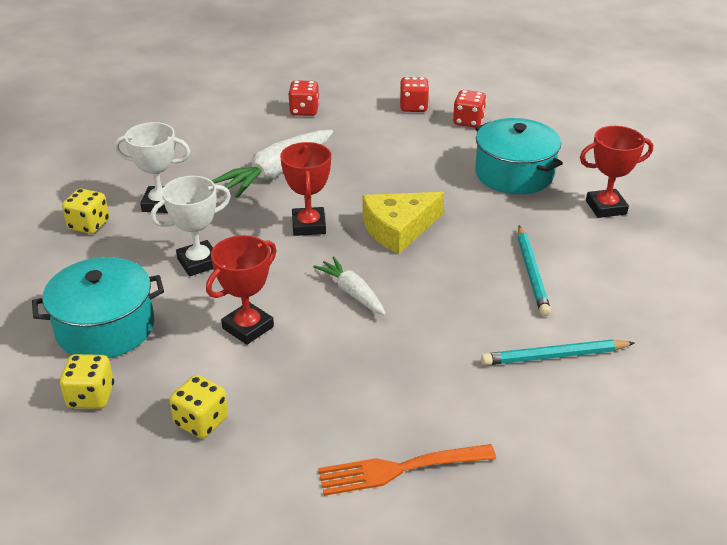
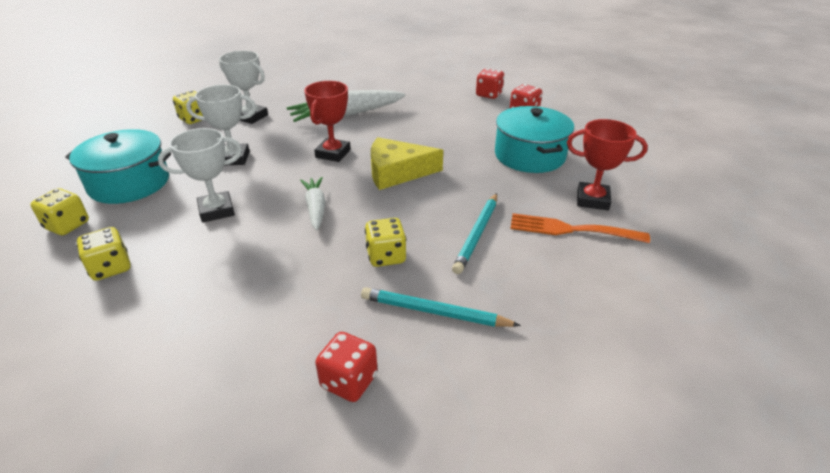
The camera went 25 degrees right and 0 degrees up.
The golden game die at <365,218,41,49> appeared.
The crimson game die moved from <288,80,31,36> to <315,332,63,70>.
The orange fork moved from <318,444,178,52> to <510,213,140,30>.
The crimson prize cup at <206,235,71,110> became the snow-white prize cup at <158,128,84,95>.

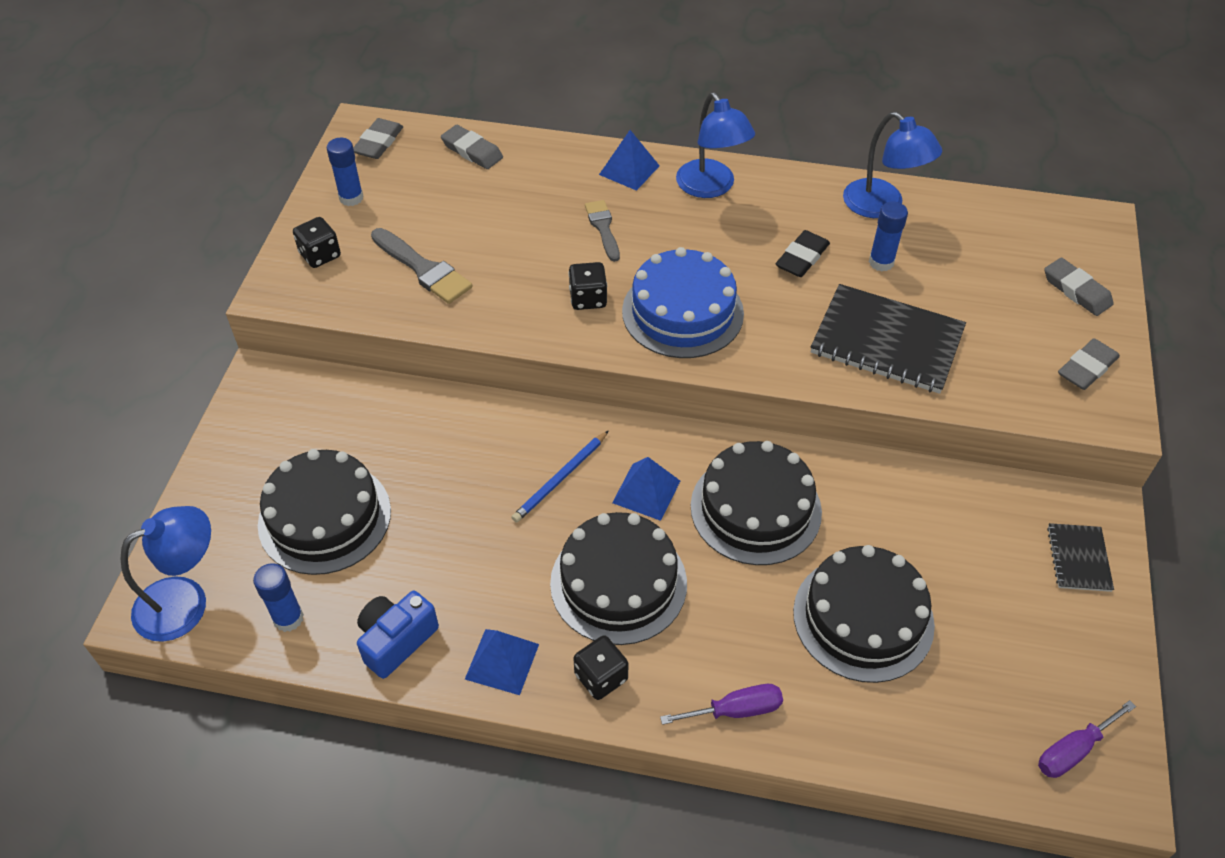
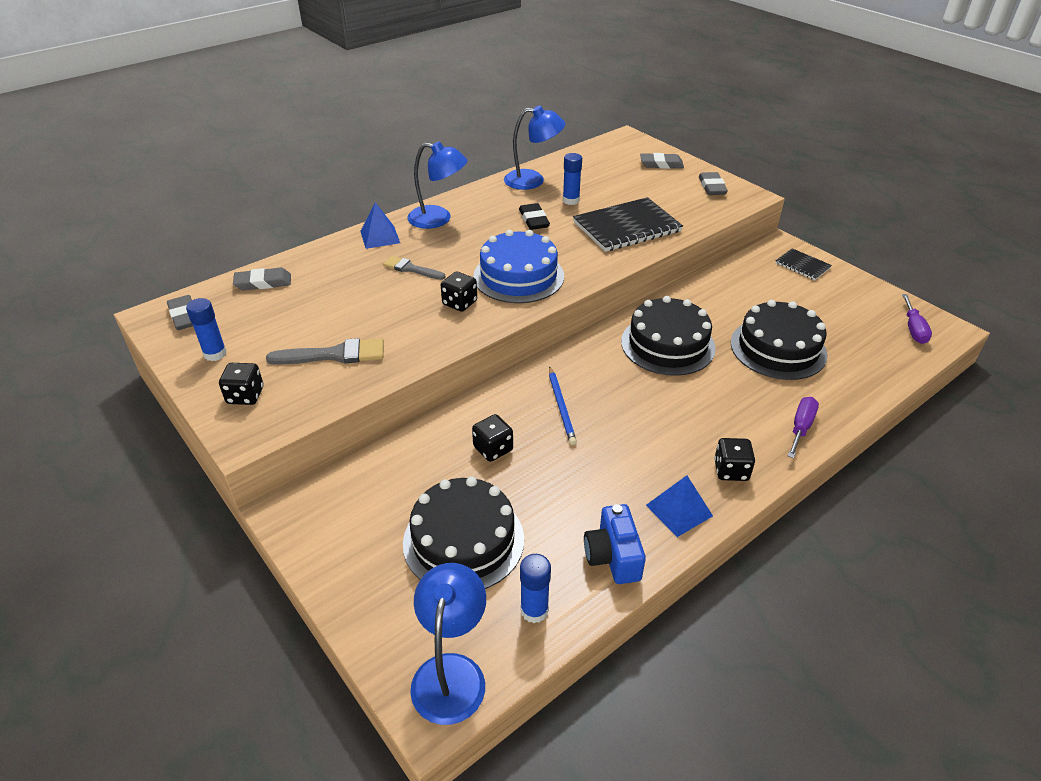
The camera went 50 degrees left and 10 degrees down.
The jet-black layer cake at <550,512,137,133> disappeared.
The blue solid pyramid at <612,457,68,64> disappeared.
The jet-black game die at <472,414,41,48> appeared.

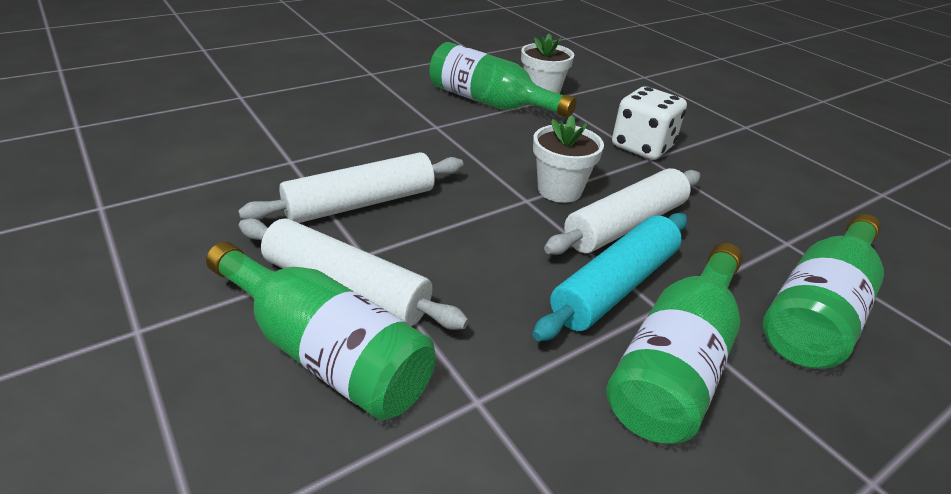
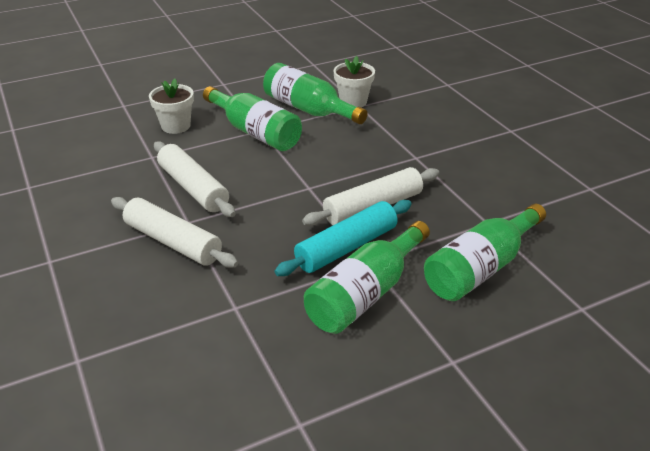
The camera went 10 degrees right and 0 degrees up.
The snow-white game die at <612,87,75,73> disappeared.
The emerald flask moved from <206,242,229,178> to <203,86,99,65>.
The snow-white flower pot moved from <533,115,71,88> to <149,78,45,56>.
The snow-white rolling pin at <238,152,225,71> turned 75 degrees clockwise.

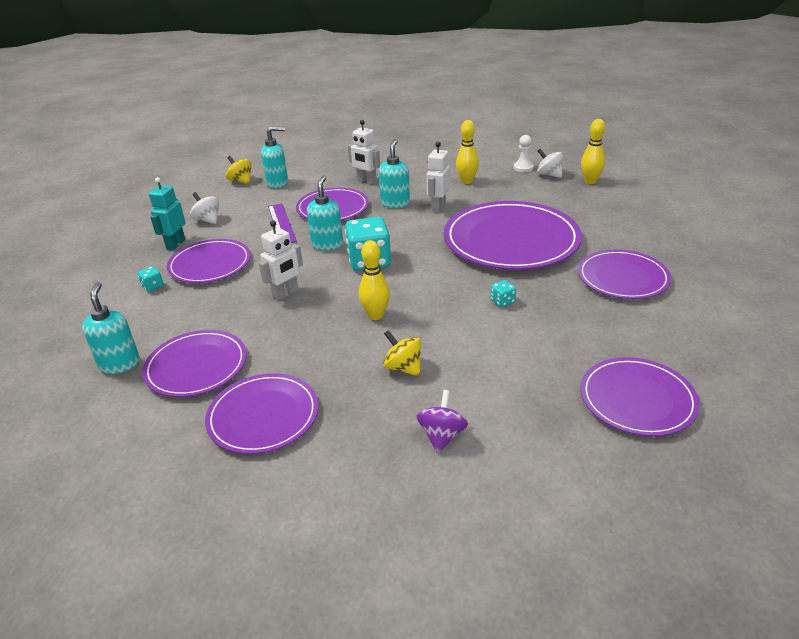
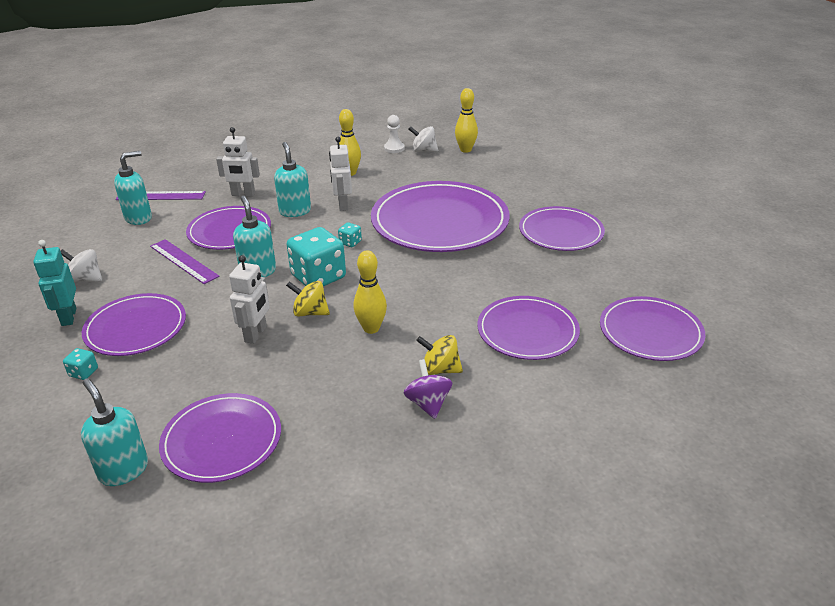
The camera went 30 degrees left and 0 degrees up.
The royal purple measuring stick at <115,191,91,9> appeared.
The royal purple dinner plate moved from <205,373,113,81> to <477,296,103,64>.
The golden whirligig moved from <226,156,26,28> to <286,281,44,36>.
The royal purple whirligig moved from <417,390,51,63> to <404,359,48,60>.
The aqua game die moved from <490,280,26,27> to <338,222,24,25>.

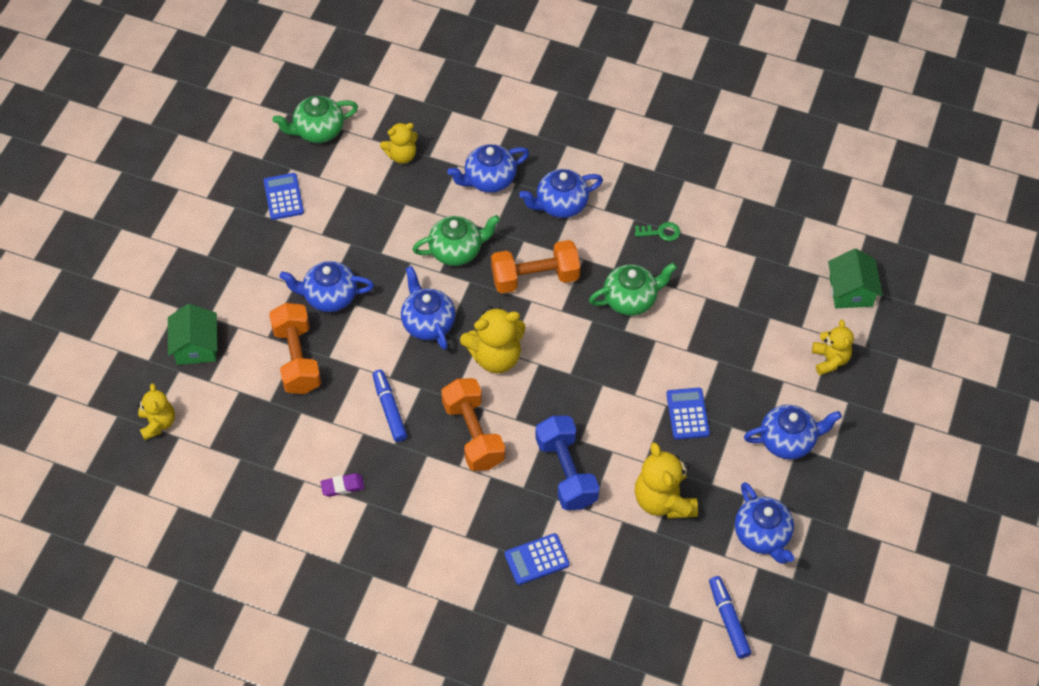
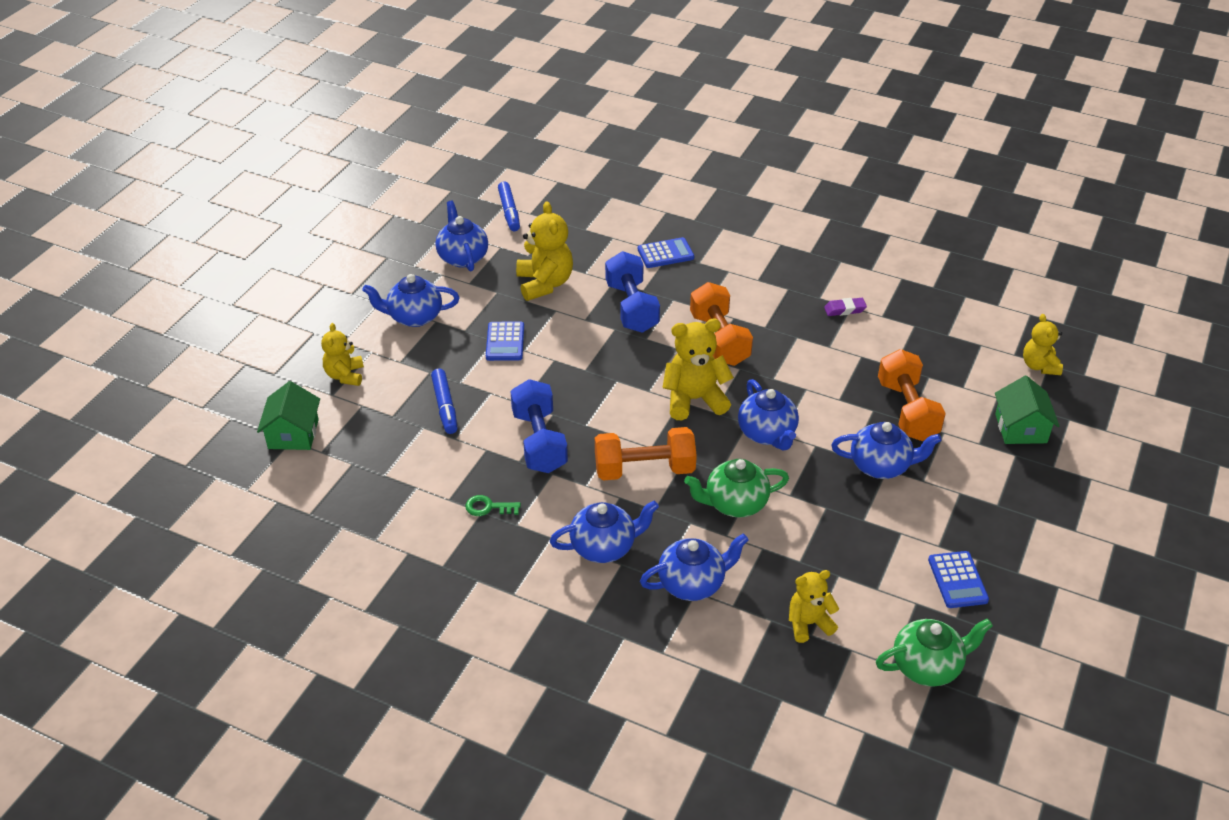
The camera went 175 degrees left and 15 degrees down.
The blue marker moved from <373,370,34,72> to <431,369,26,65>.
The emerald teapot at <589,263,88,53> was replaced by the blue free weight at <510,379,58,94>.

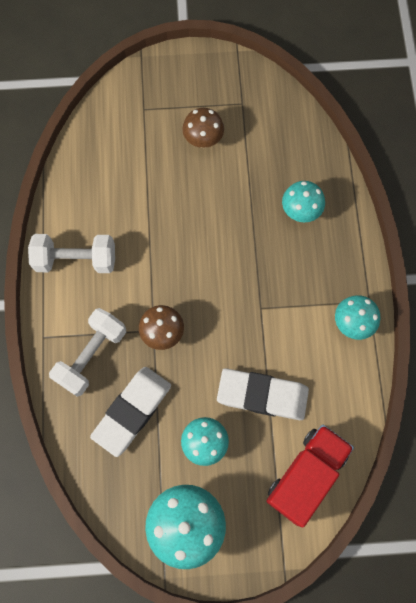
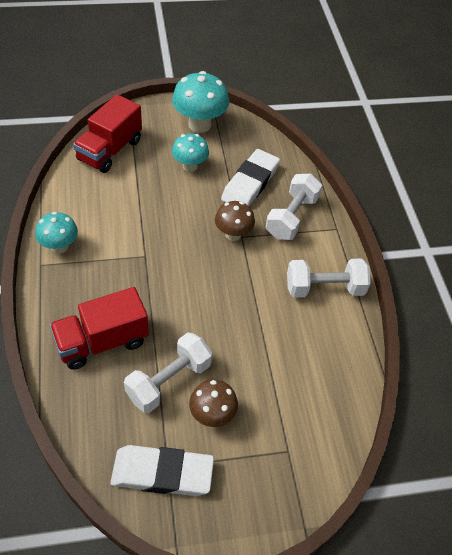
The camera went 170 degrees right and 20 degrees down.
The snow-white free weight at <124,332,88,81> appeared.
The snow-white eraser moved from <217,369,92,51> to <110,445,104,51>.
The aqua toadstool at <282,181,43,41> was replaced by the crimson truck at <49,287,100,83>.

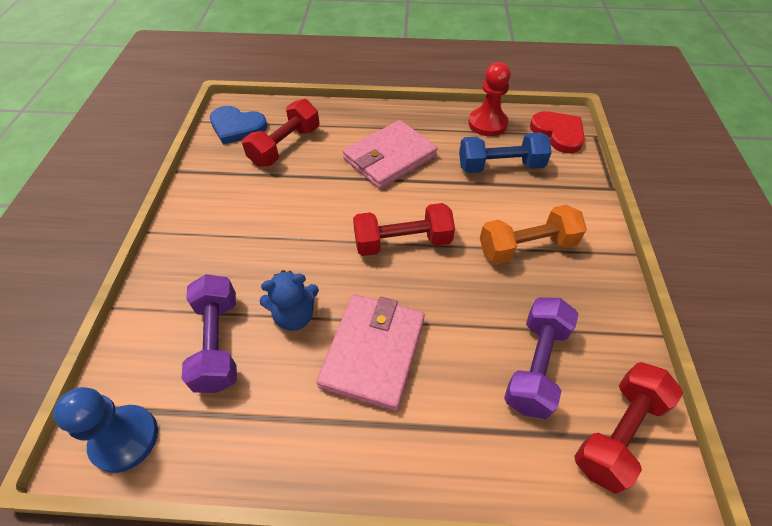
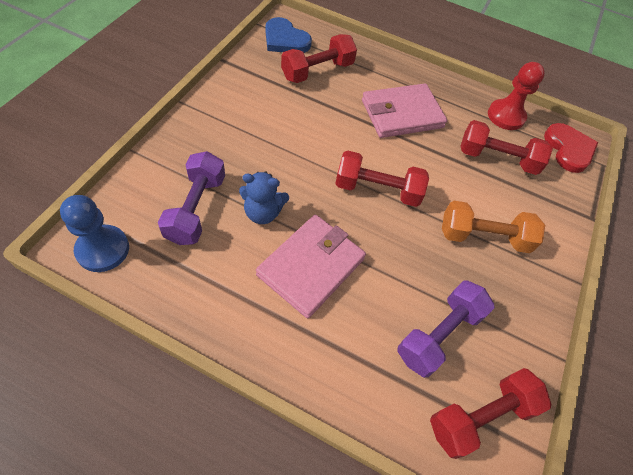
The camera went 15 degrees right and 5 degrees up.
The blue free weight at <459,132,93,41> became the crimson free weight at <461,120,92,55>.

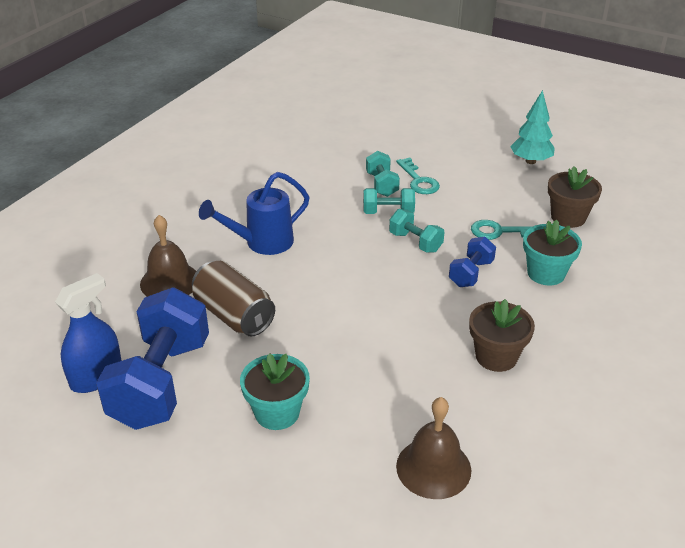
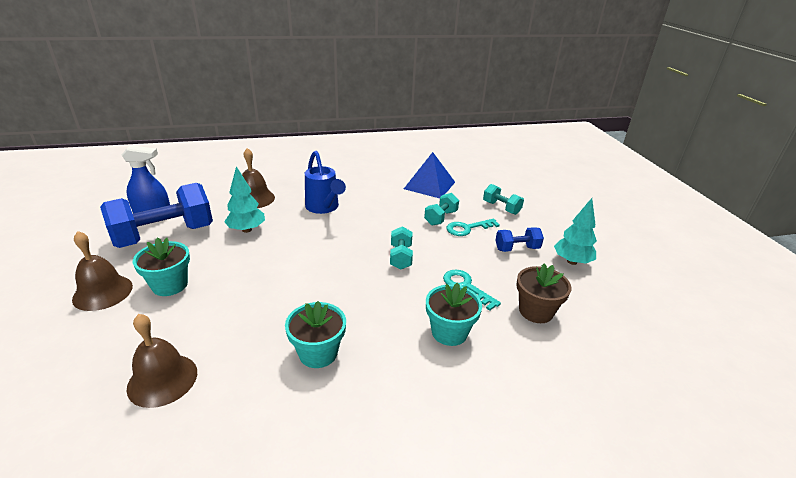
The camera went 45 degrees right and 5 degrees down.
The dark brown hand bell at <72,231,61,80> appeared.
The blue solid pyramid at <404,152,51,46> appeared.
The aqua free weight moved from <363,188,52,26> to <483,184,41,31>.
The blue free weight moved from <449,236,47,51> to <495,227,49,25>.
The dark brown soda can at <192,261,83,76> was replaced by the aqua toy tree at <224,166,41,67>.
The dark brown flower pot at <469,299,66,73> became the aqua flower pot at <285,301,61,67>.
The blue sprinkling can at <199,172,110,83> turned 135 degrees counterclockwise.
The aqua key at <396,157,44,37> turned 45 degrees clockwise.

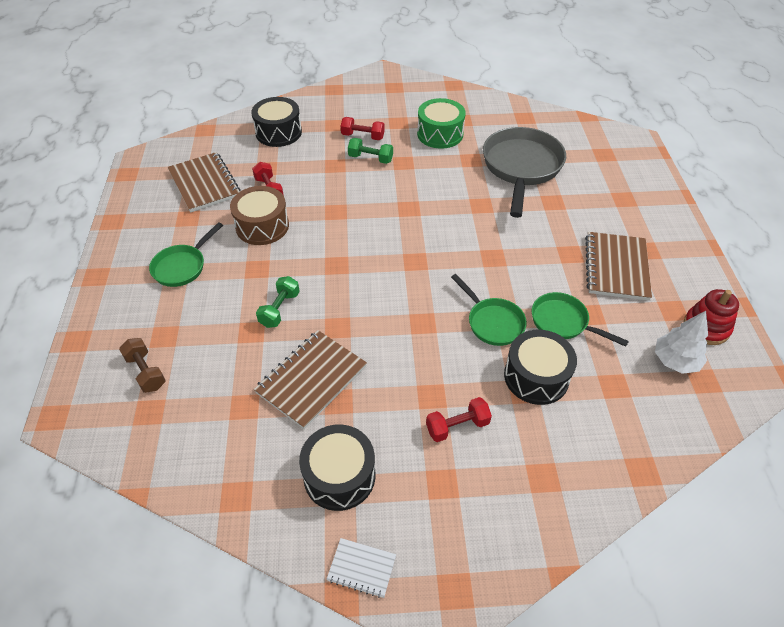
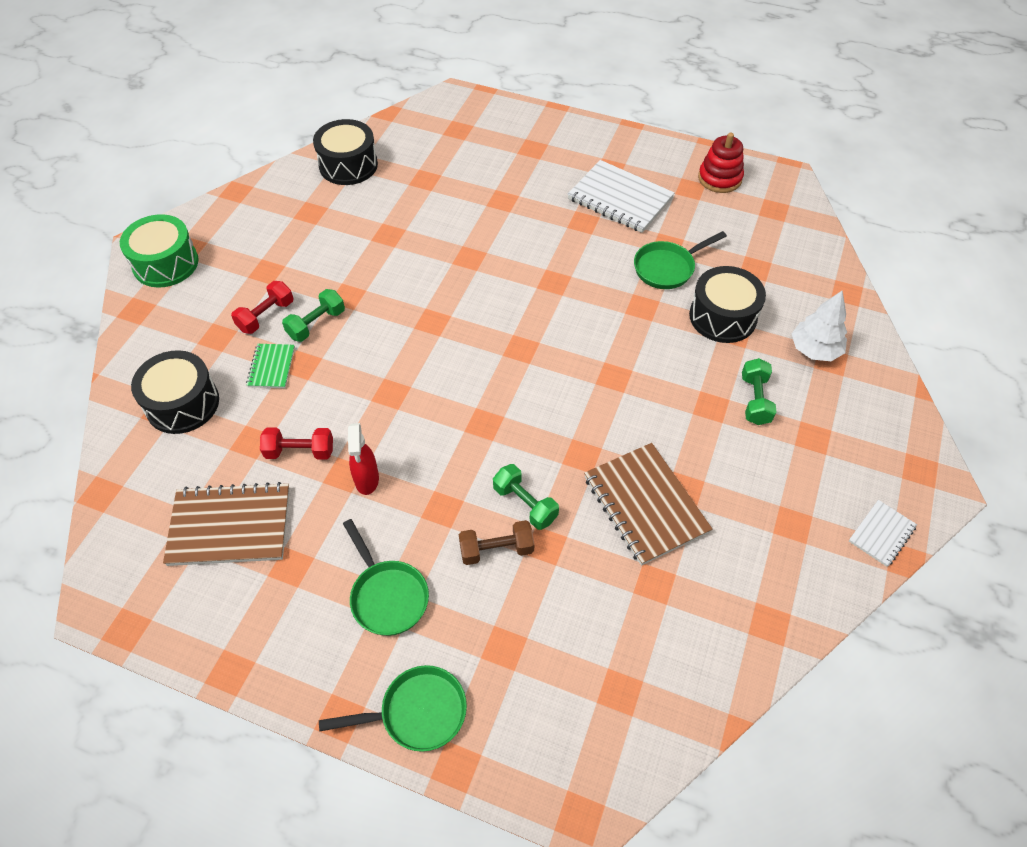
The camera went 65 degrees left and 5 degrees up.
The gray frying pan at <483,127,83,91> disappeared.
The emerald notepad at <246,344,49,44> appeared.
The dark brown free weight moved from <119,338,47,55> to <459,520,76,45>.
The jet-black drum moved from <299,424,76,87> to <313,119,65,66>.
The emerald drum moved from <417,98,49,51> to <120,214,79,74>.
The emerald frying pan moved from <451,274,76,72> to <319,665,148,87>.
The snow-white toy tree moved from <655,311,53,63> to <792,291,55,70>.
The dark brown drum at <230,186,59,59> was replaced by the crimson sprayer at <347,423,32,72>.
The crimson free weight at <426,397,66,45> became the emerald free weight at <742,358,34,67>.
The dark brown notepad at <585,232,67,69> became the snow-white notepad at <567,160,107,73>.

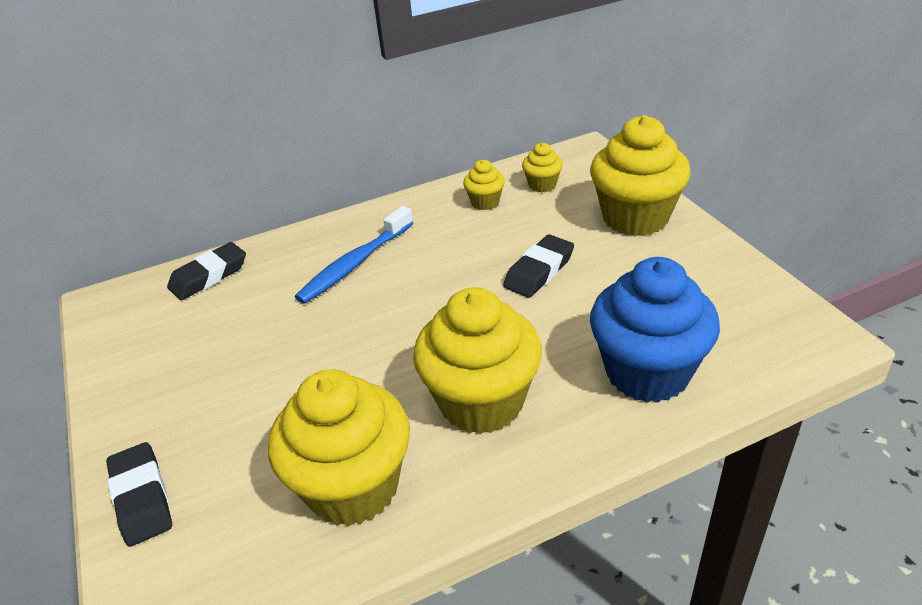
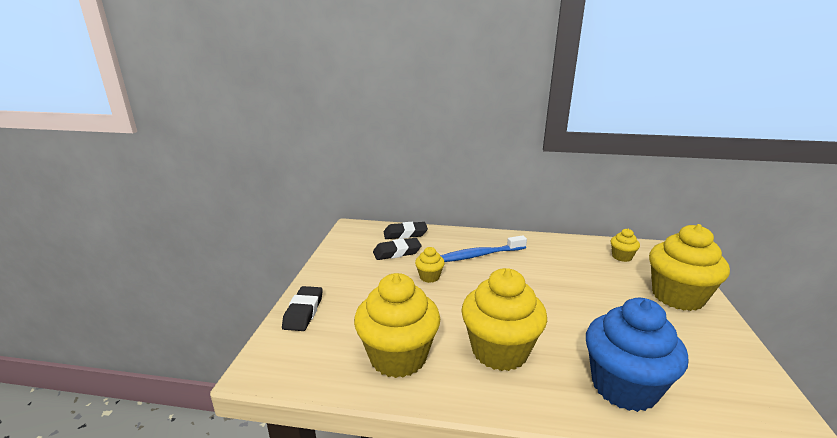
The camera went 30 degrees right and 15 degrees down.
The golden muffin moved from <463,160,42,50> to <415,247,30,36>.
The jet-black eraser moved from <503,234,71,64> to <373,238,49,22>.

